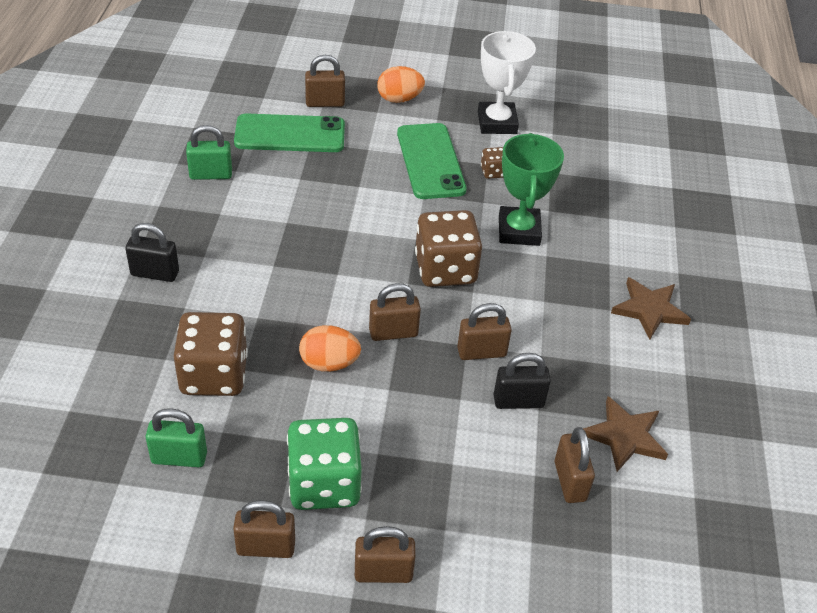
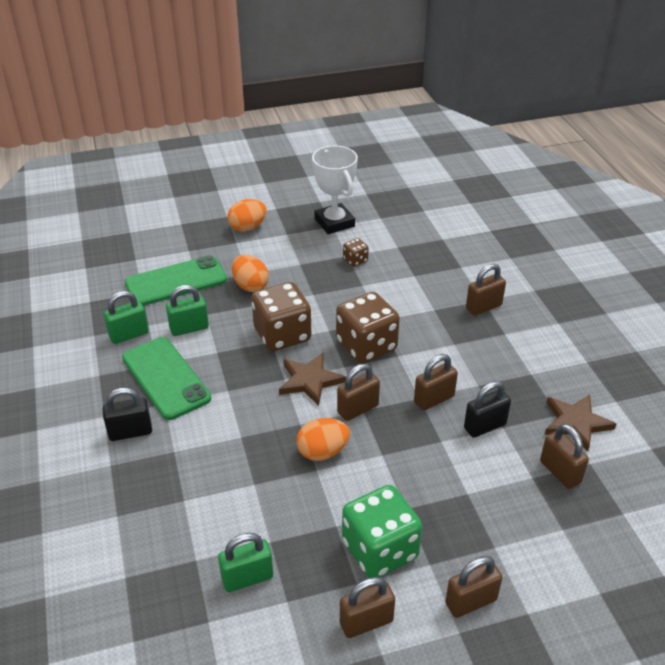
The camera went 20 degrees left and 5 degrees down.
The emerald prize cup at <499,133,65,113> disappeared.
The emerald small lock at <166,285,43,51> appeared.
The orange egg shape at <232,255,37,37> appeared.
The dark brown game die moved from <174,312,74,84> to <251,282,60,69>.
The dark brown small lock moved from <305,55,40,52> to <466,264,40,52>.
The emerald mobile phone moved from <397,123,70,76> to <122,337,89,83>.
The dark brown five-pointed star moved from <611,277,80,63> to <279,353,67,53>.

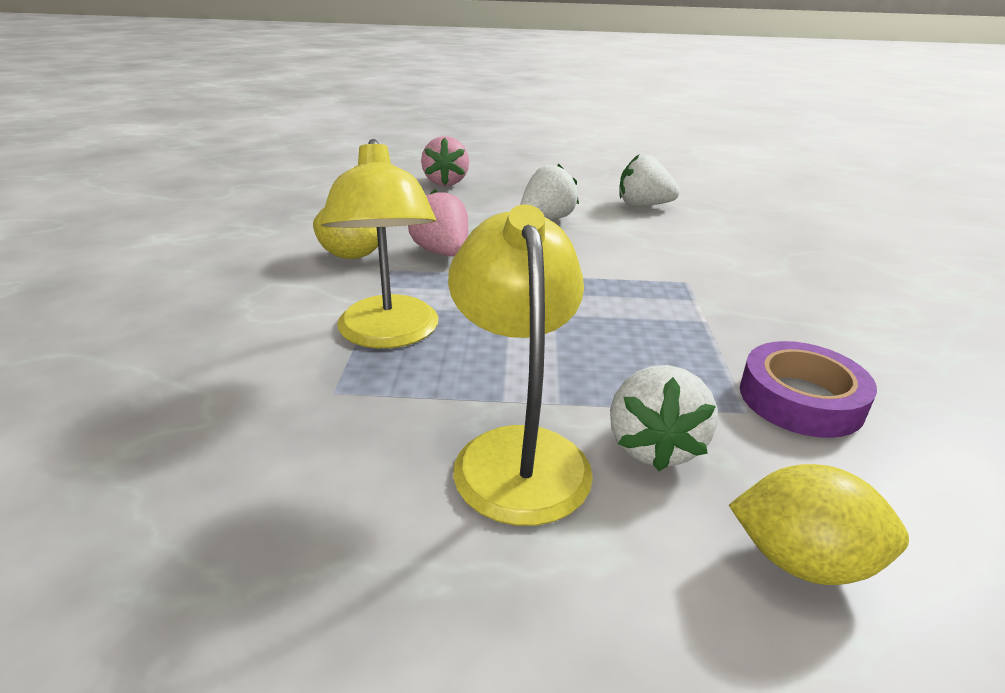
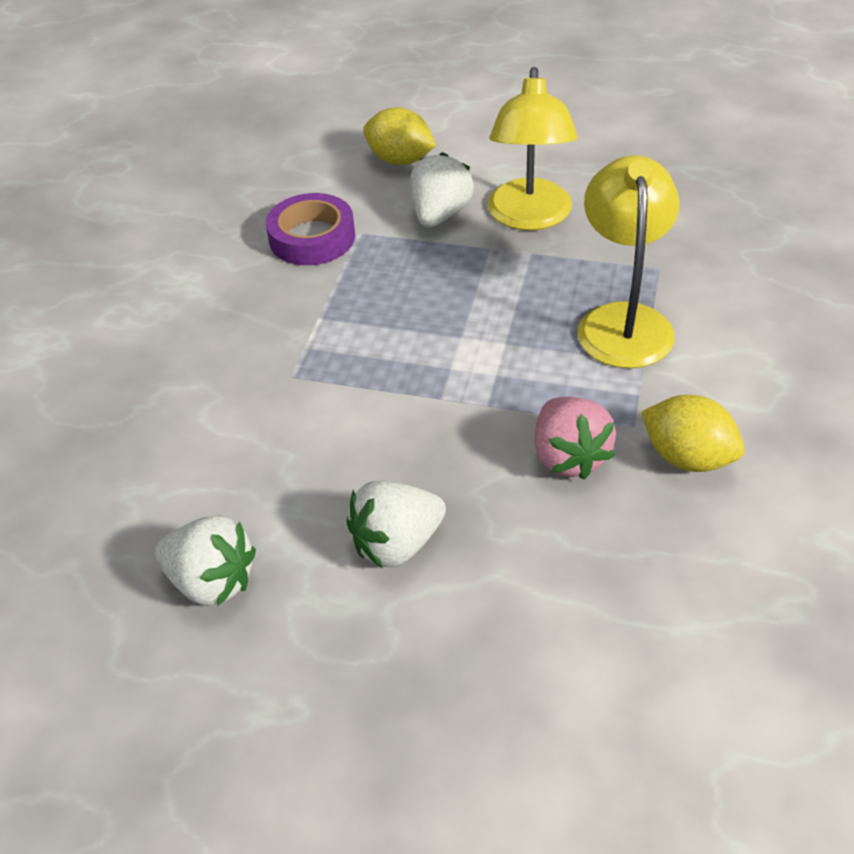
The camera went 165 degrees left and 15 degrees up.
The rosy berry at <421,136,48,50> disappeared.

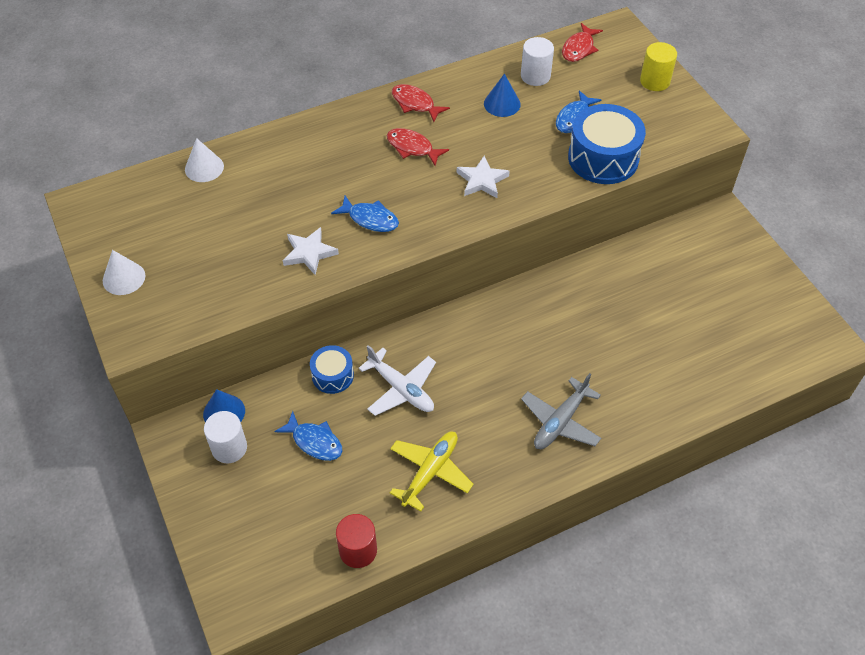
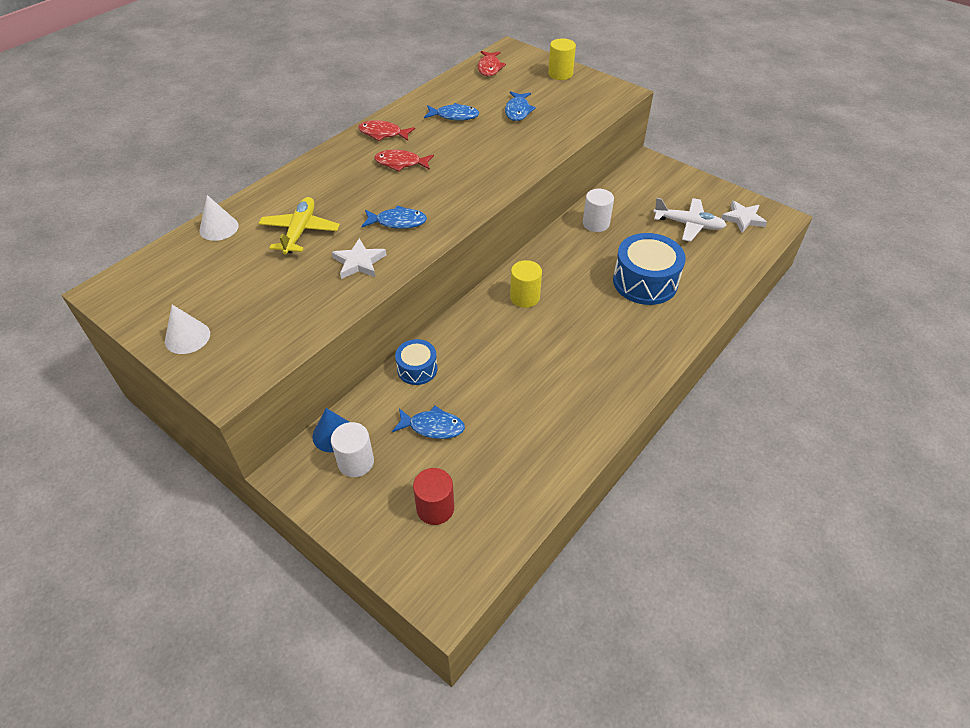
The camera went 25 degrees left and 5 degrees down.
The gray toy plane at <521,373,80,76> disappeared.
The golden cylinder shape at <510,260,32,48> appeared.
The crimson cylinder shape moved from <336,514,41,54> to <413,468,41,57>.
The snow-white toy plane moved from <358,345,78,71> to <653,198,74,44>.
The golden toy plane moved from <390,431,84,81> to <258,197,82,57>.
The snow-white five-pointed star moved from <457,156,53,42> to <721,200,46,32>.
The snow-white cylinder shape moved from <521,37,33,49> to <583,189,31,43>.
The blue drum moved from <568,104,78,80> to <613,233,73,72>.
The blue solid cone at <484,74,37,43> was replaced by the blue fish at <424,103,55,18>.

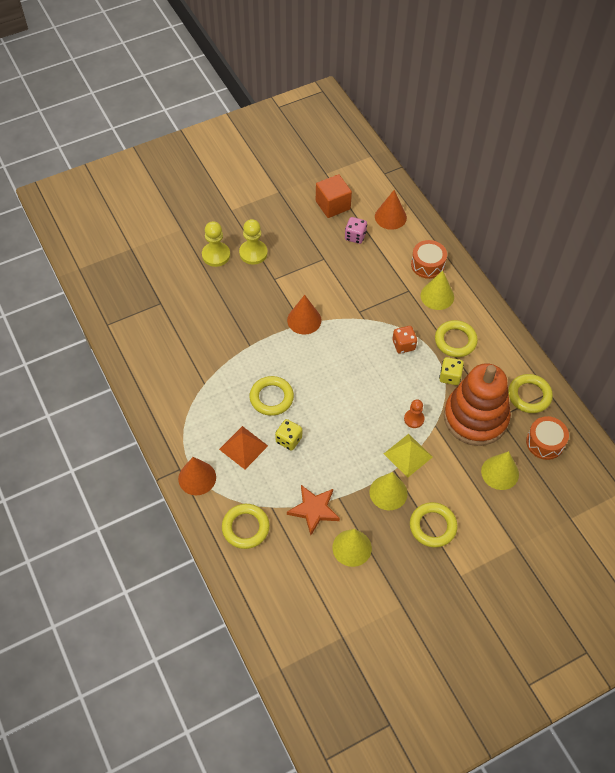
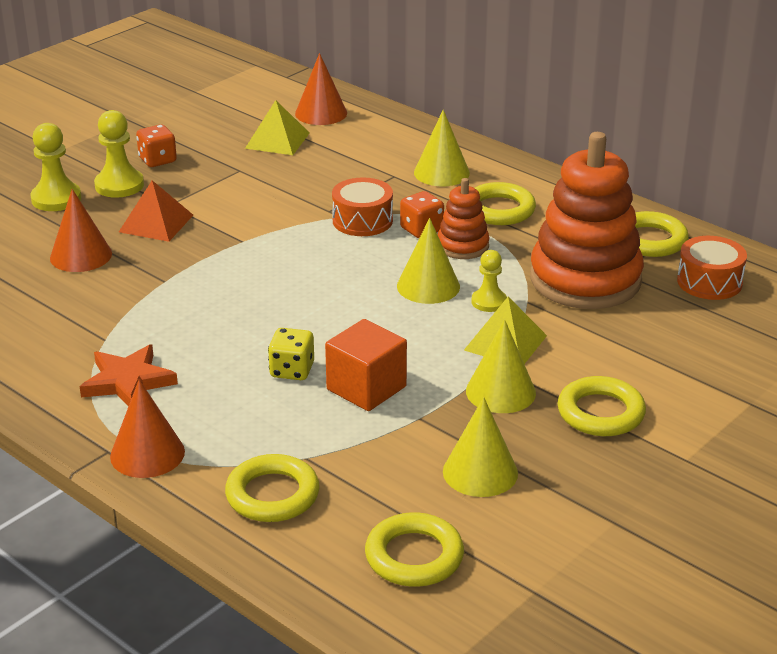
The camera went 20 degrees left and 25 degrees down.
The golden game die at <439,357,25,28> disappeared.
The orange game die at <136,124,41,43> appeared.
The orange stacking toy at <437,178,53,81> appeared.
The orange solid pyramid moved from <219,426,49,43> to <119,180,74,62>.
The golden ring moved from <250,376,44,40> to <365,512,99,75>.
The orange solid cone moved from <287,295,35,40> to <50,189,62,83>.
The orange five-pointed star moved from <287,485,53,50> to <80,344,98,62>.
The orange solid cube moved from <316,174,36,44> to <325,319,82,92>.
The orange drum moved from <411,240,36,39> to <332,177,61,59>.
The golden solid cone moved from <481,451,38,39> to <397,218,63,86>.
The rosy game die at <345,217,22,27> was replaced by the golden solid pyramid at <245,100,65,55>.
The orange pawn at <404,399,20,29> became the golden pawn at <471,250,36,62>.

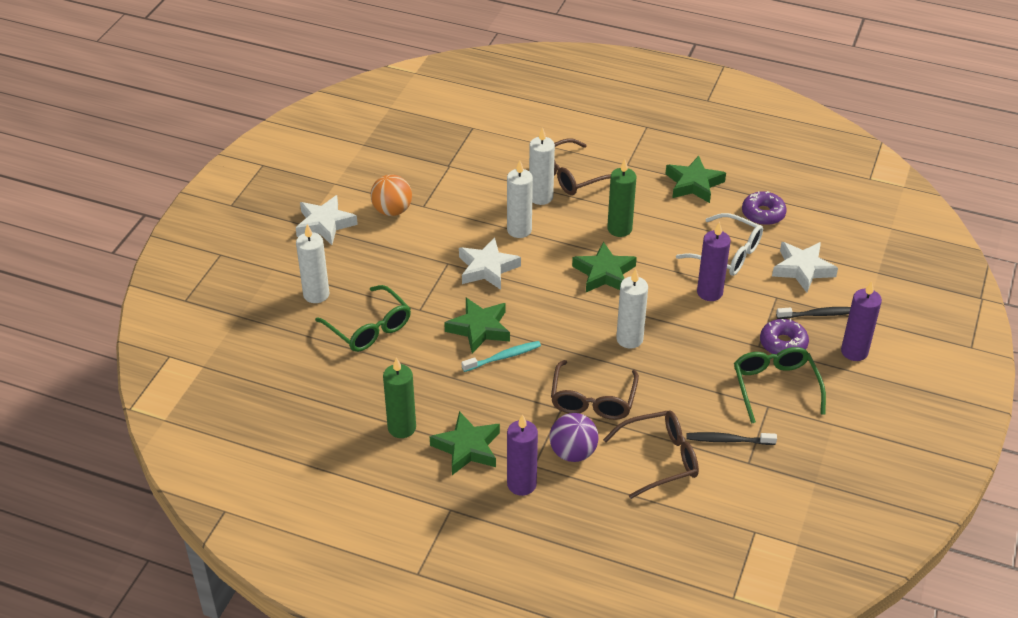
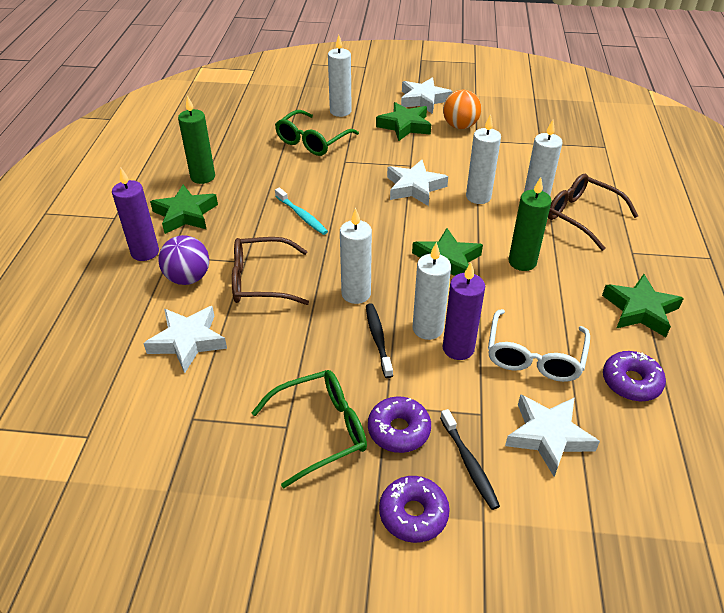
The camera went 75 degrees right and 0 degrees up.
The snow-white pillar candle at <413,242,38,98> appeared.
The emerald five-pointed star moved from <444,298,66,55> to <376,102,55,39>.
The jet-black dental brush moved from <686,432,91,13> to <366,303,27,75>.
The dark brown eyeglasses at <603,410,96,89> was replaced by the snow-white five-pointed star at <143,306,84,67>.
The royal purple pillar candle at <841,281,41,80> was replaced by the royal purple doughnut at <379,476,71,67>.

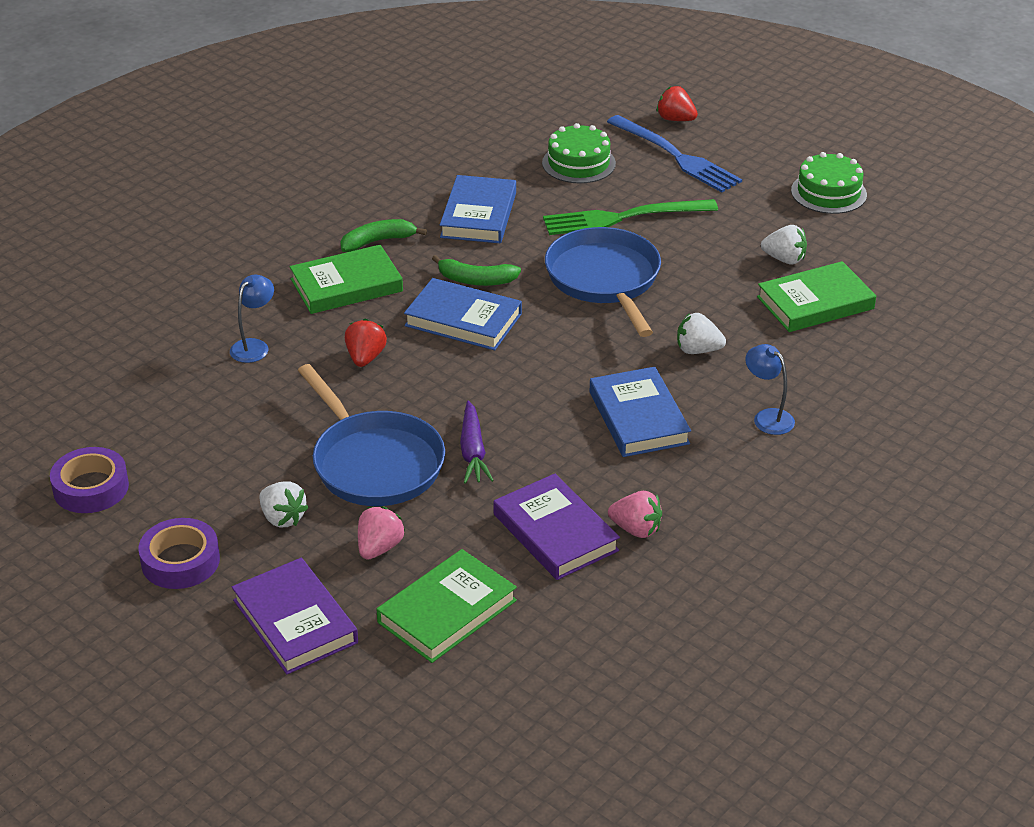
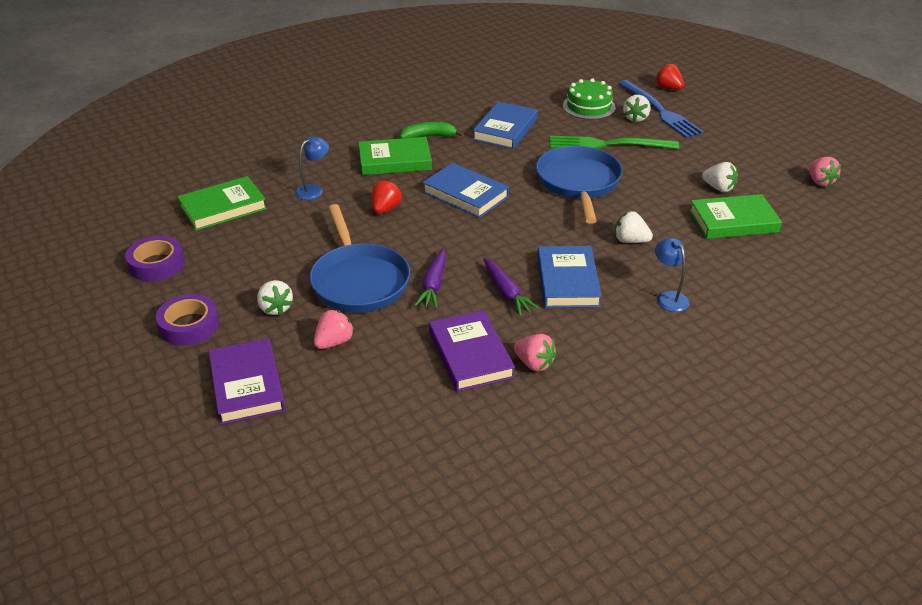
The camera went 15 degrees right and 0 degrees up.
The emerald banana fruit at <432,255,89,31> disappeared.
The emerald layer cake at <791,152,76,62> disappeared.
The royal purple root vegetable at <483,258,57,58> appeared.
The snow-white berry at <623,95,28,27> appeared.
The rosy berry at <809,157,32,30> appeared.
The emerald hardback moved from <376,549,141,114> to <177,176,90,55>.

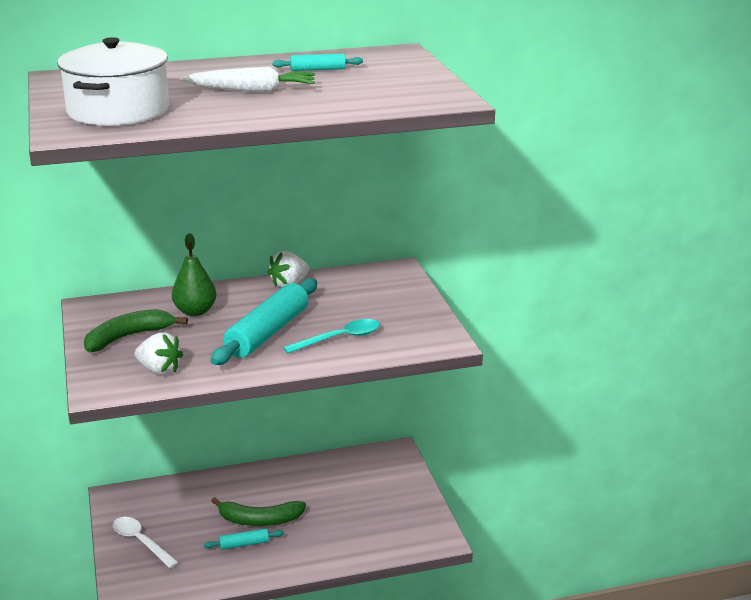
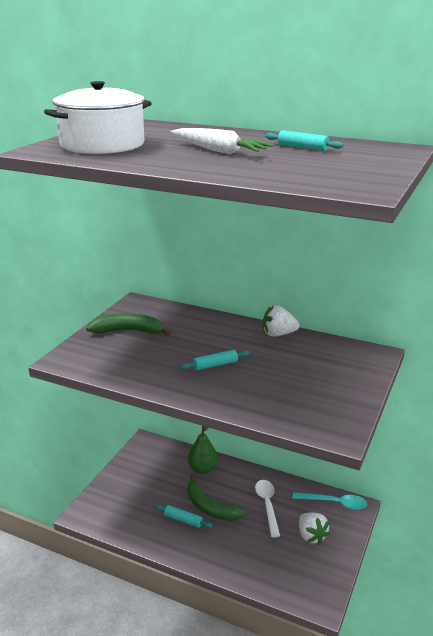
The camera went 40 degrees right and 0 degrees up.
The snow-white tablespoon moved from <113,517,66,51> to <255,480,25,57>.
The snow-white berry moved from <135,333,48,42> to <299,512,31,33>.
The emerald pear moved from <172,233,45,83> to <187,426,31,48>.
The aqua tablespoon moved from <283,319,97,35> to <293,492,74,18>.
The aqua rolling pin at <211,278,106,87> changed to 0.47 times the size.

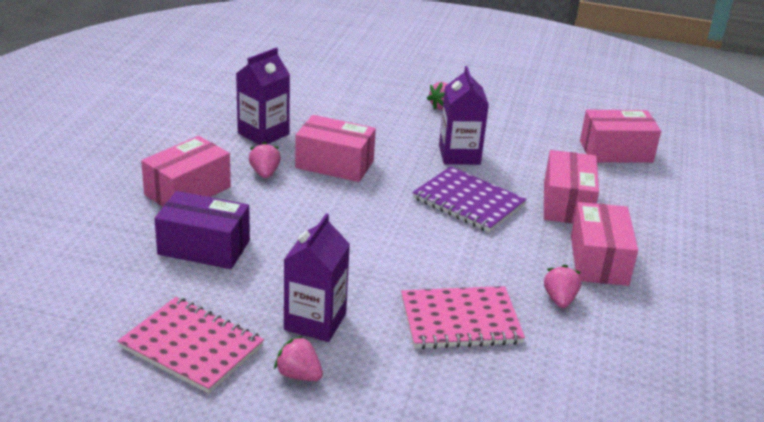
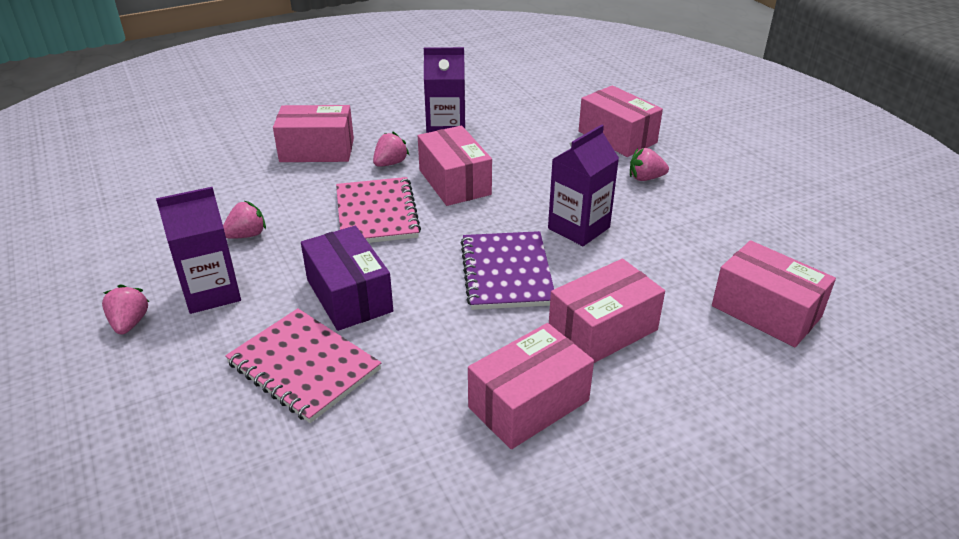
The camera went 50 degrees right and 5 degrees up.
The rosy box at <579,85,84,72> appeared.
The rosy notepad moved from <118,297,146,97> to <336,177,85,66>.
The royal purple box moved from <154,191,96,78> to <301,226,92,105>.
The rosy berry moved from <544,264,37,44> to <223,201,43,38>.

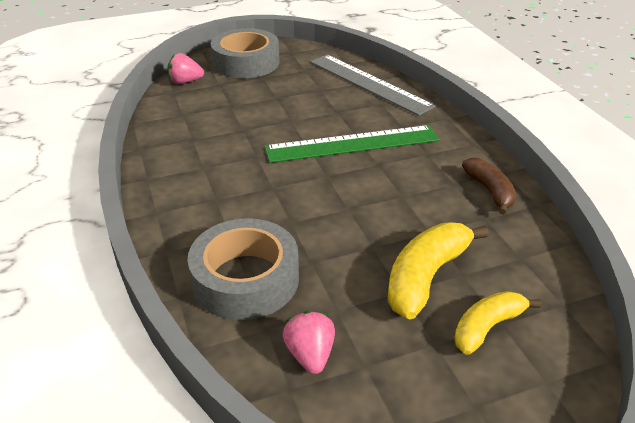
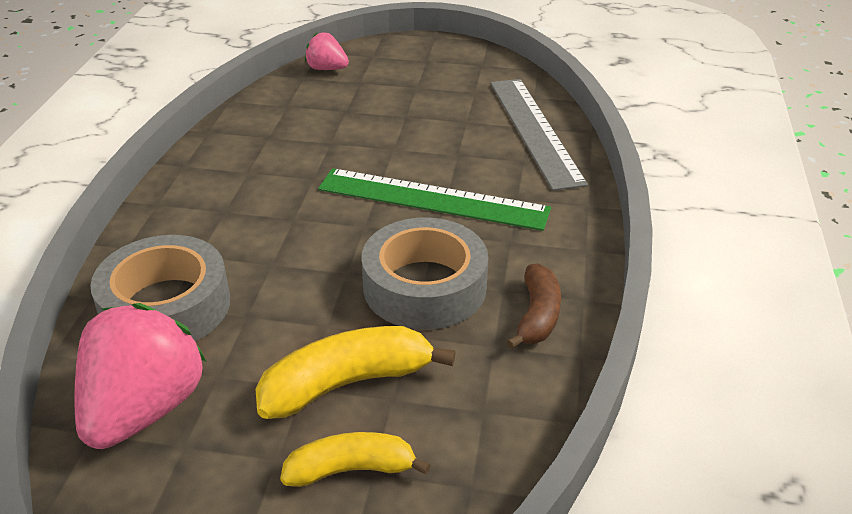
The camera went 30 degrees right and 0 degrees up.
The gray roll of tape moved from <211,28,69,50> to <362,217,126,113>.
The rosy berry at <283,311,52,63> changed to 1.94 times the size.

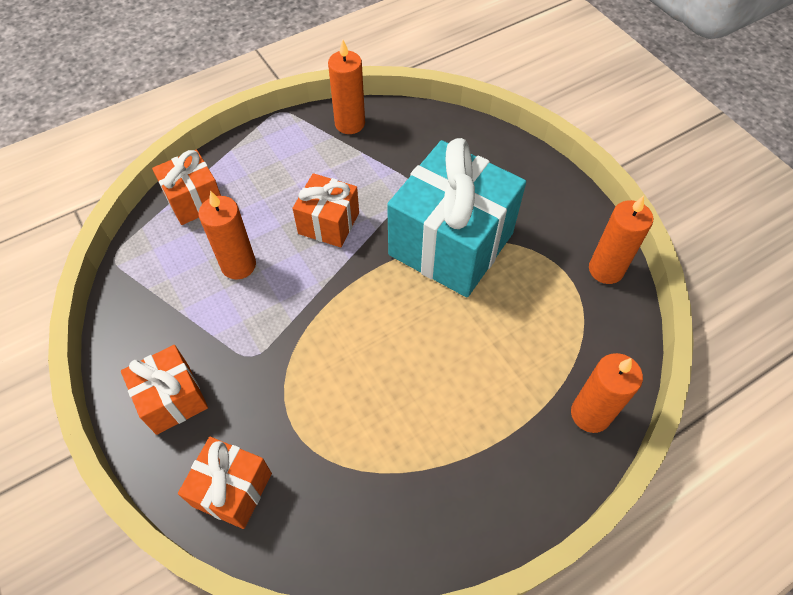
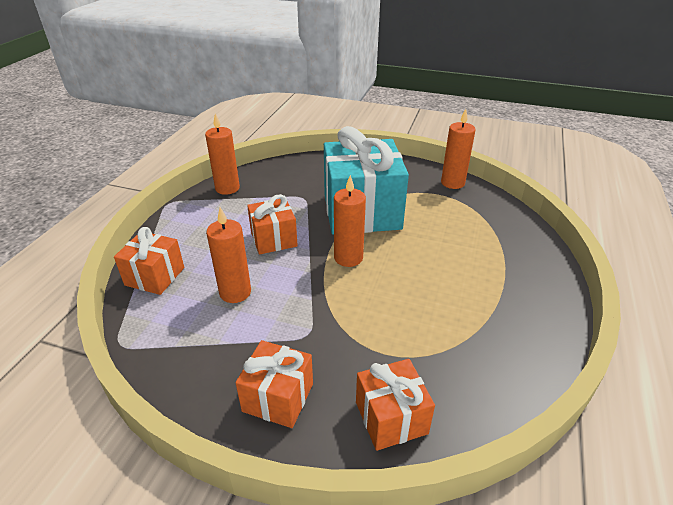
The camera went 40 degrees left and 20 degrees down.
The orange pillar candle moved from <571,353,72,80> to <334,175,32,92>.

